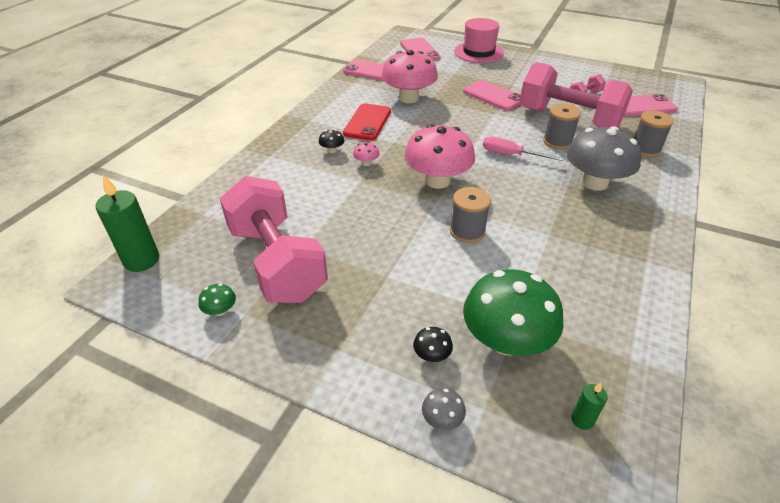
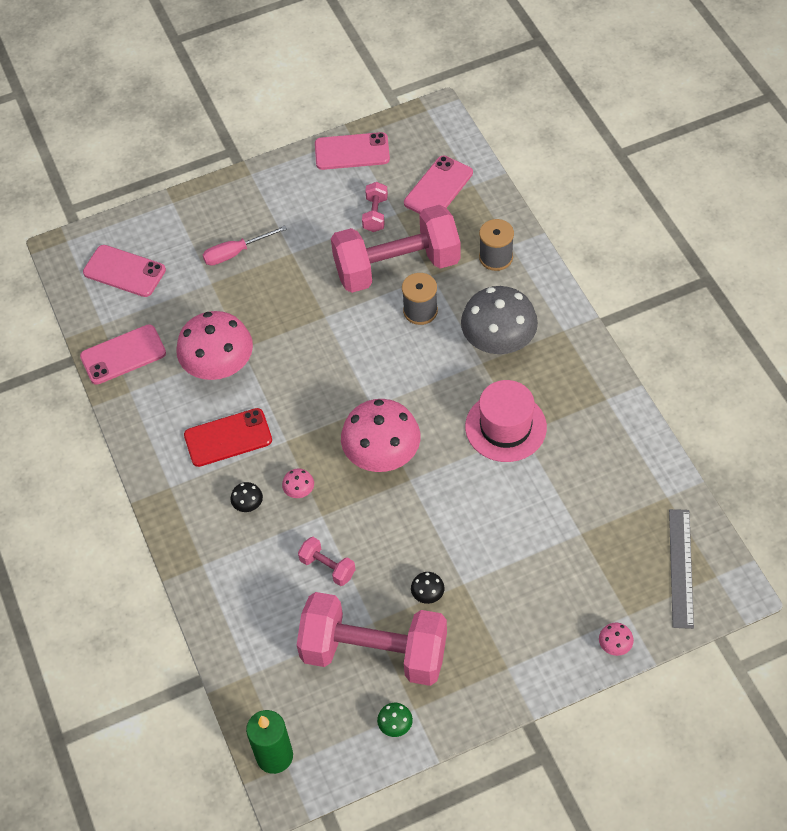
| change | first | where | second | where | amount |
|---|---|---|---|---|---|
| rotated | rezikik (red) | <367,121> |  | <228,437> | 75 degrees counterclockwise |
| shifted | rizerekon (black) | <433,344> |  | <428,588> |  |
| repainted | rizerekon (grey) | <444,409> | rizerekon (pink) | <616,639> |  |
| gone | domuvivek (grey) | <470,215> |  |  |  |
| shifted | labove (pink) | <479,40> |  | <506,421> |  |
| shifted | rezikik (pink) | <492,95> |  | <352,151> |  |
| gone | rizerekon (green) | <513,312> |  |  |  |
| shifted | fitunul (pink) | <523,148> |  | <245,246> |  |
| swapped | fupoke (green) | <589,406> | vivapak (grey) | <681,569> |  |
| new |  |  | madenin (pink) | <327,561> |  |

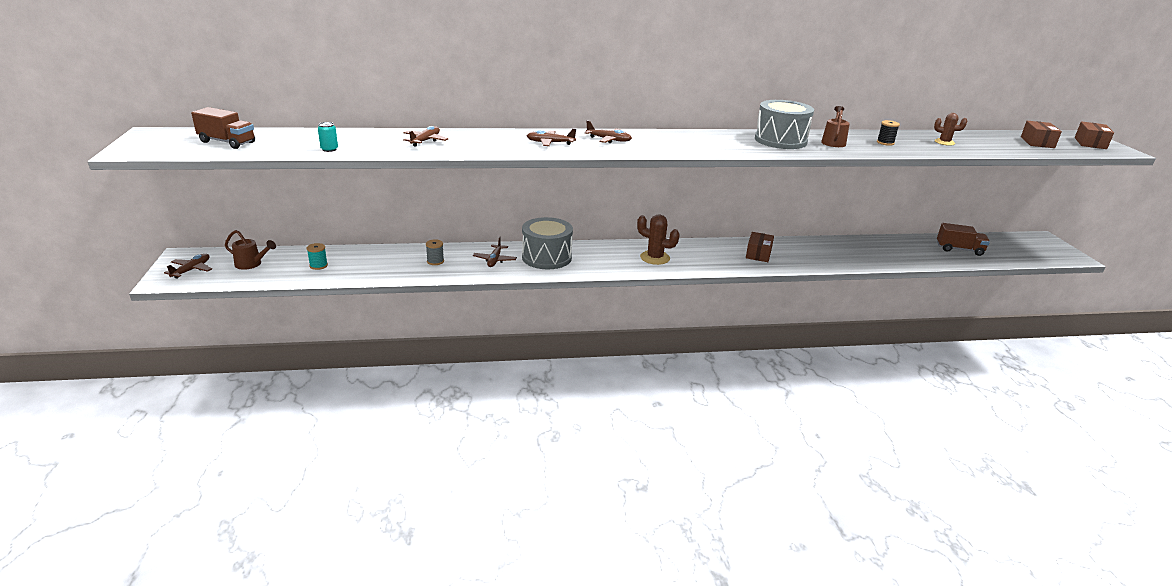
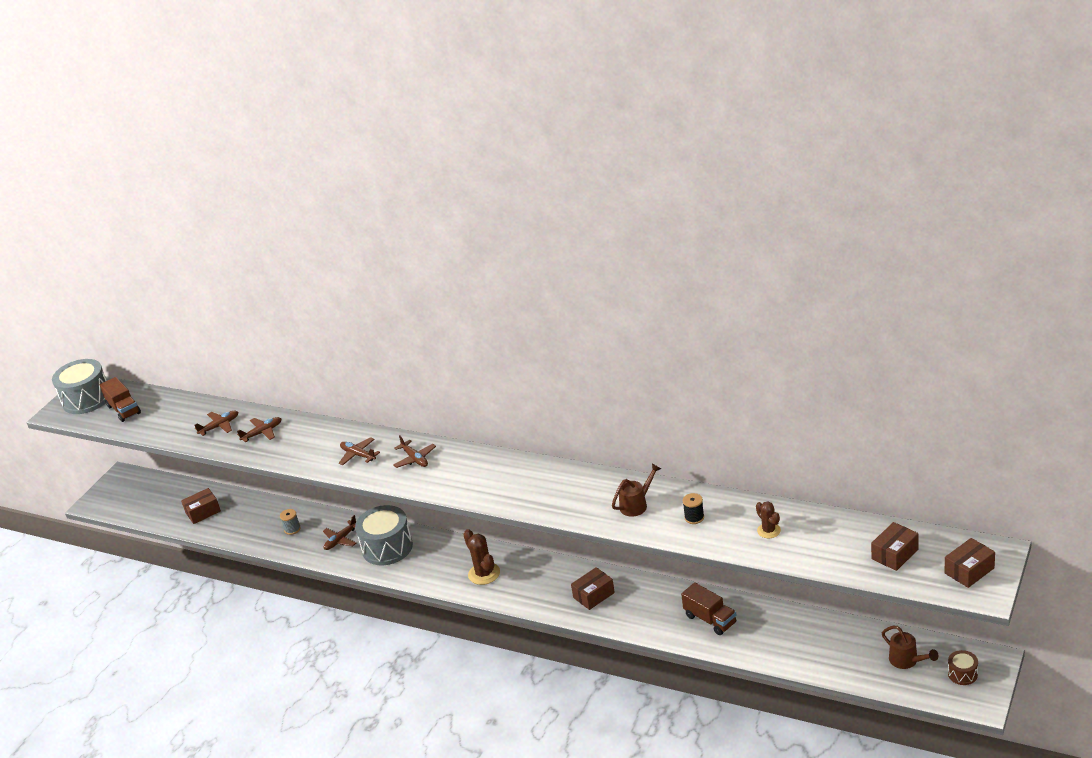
| change | first | where | second | where | amount |
|---|---|---|---|---|---|
| shifted | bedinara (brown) | <188,266> |  | <216,423> |  |
| shifted | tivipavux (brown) | <250,250> |  | <910,647> |  |
| swapped | domuvivek (turquoise) | <317,256> | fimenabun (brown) | <201,506> |  |
| gone | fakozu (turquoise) | <328,137> |  |  |  |
| shifted | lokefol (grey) | <784,124> |  | <79,386> |  |
| shifted | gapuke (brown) | <963,239> |  | <708,608> |  |
| new |  |  | lokefol (brown) | <963,667> |  |

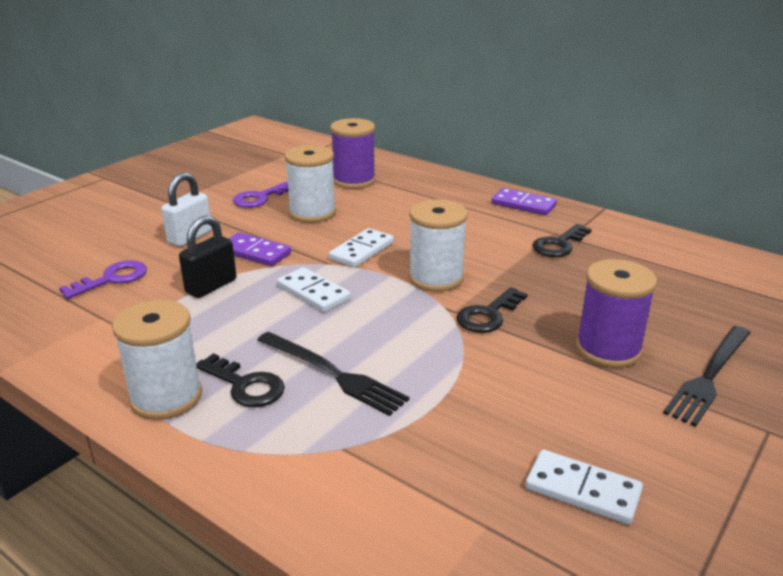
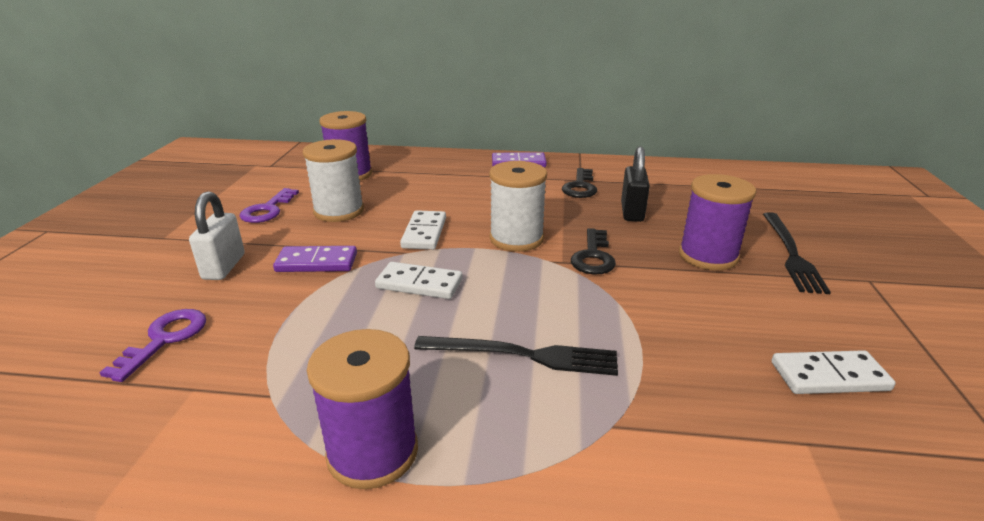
| change | first | where | second | where | amount |
|---|---|---|---|---|---|
| repainted | domuvivek (white) | <157,360> | domuvivek (purple) | <362,409> |  |
| shifted | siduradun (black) | <207,256> |  | <635,184> |  |
| gone | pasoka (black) | <240,380> |  |  |  |

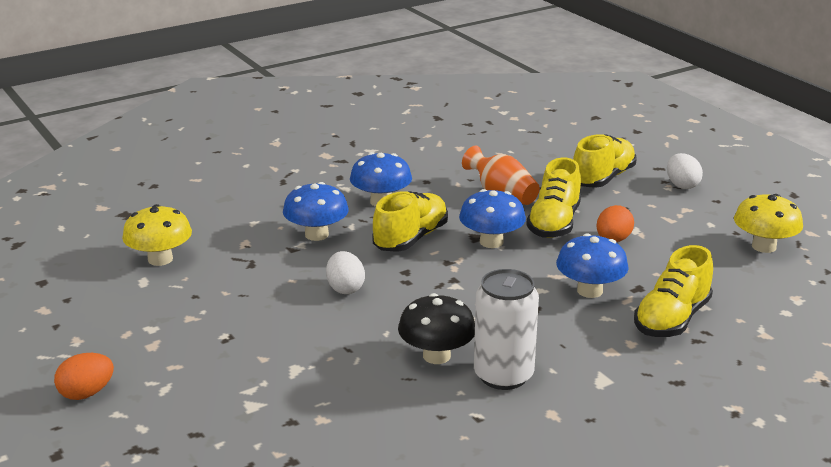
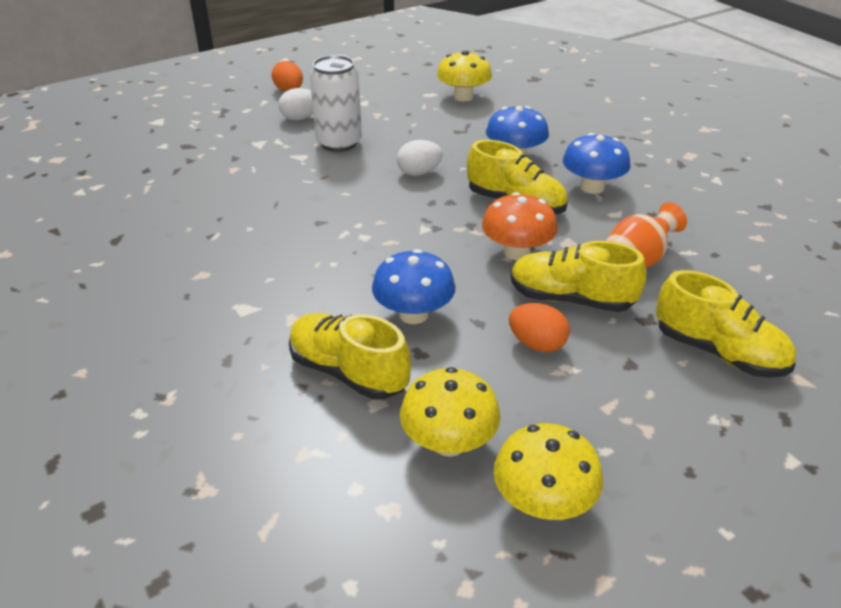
| change | first | where | second | where | amount |
|---|---|---|---|---|---|
| gone | rizerekon (black) | <436,328> |  |  |  |
| repainted | rizerekon (blue) | <492,218> | rizerekon (orange) | <519,226> |  |
| shifted | fakozu (white) | <506,329> |  | <336,103> |  |
| shifted | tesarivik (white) | <685,171> |  | <295,104> |  |
| new |  |  | rizerekon (yellow) | <450,412> |  |

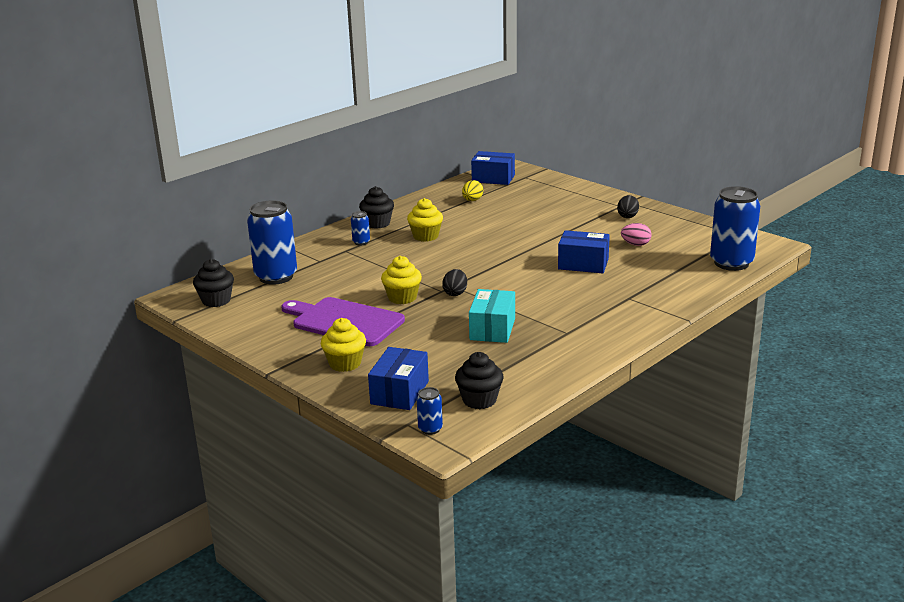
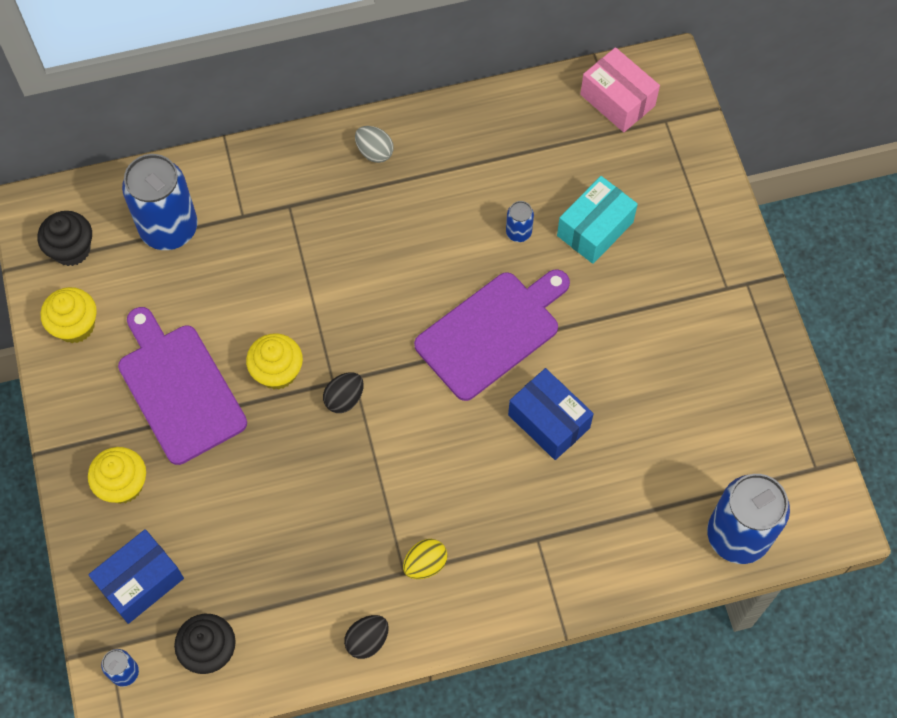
| change | first | where | second | where | amount |
|---|---|---|---|---|---|
| shifted | fakozu (blue) | <360,228> |  | <520,221> |  |
| swapped | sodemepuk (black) | <376,207> | tesarivik (grey) | <374,144> |  |
| shifted | sodemepuk (yellow) | <425,220> |  | <69,315> |  |
| shifted | tesarivik (yellow) | <472,190> |  | <425,559> |  |
| shifted | fimenabun (turquoise) | <492,316> |  | <597,220> |  |
| repainted | fimenabun (blue) | <493,168> | fimenabun (pink) | <620,89> |  |
| shifted | tesarivik (black) | <628,206> |  | <366,637> |  |
| gone | tesarivik (pink) | <636,234> |  |  |  |
| new |  |  | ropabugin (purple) | <492,335> |  |

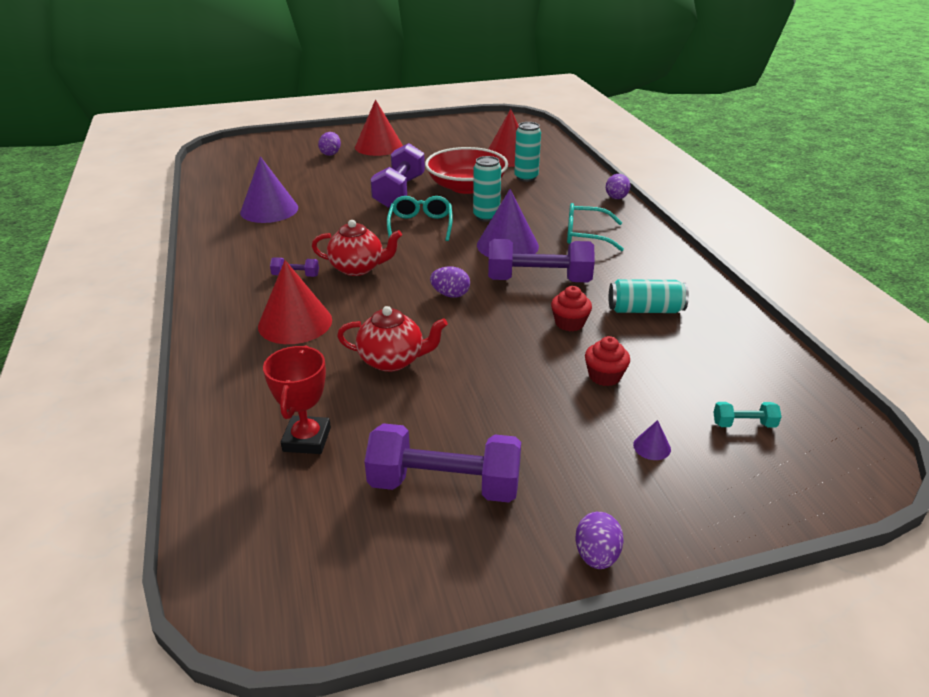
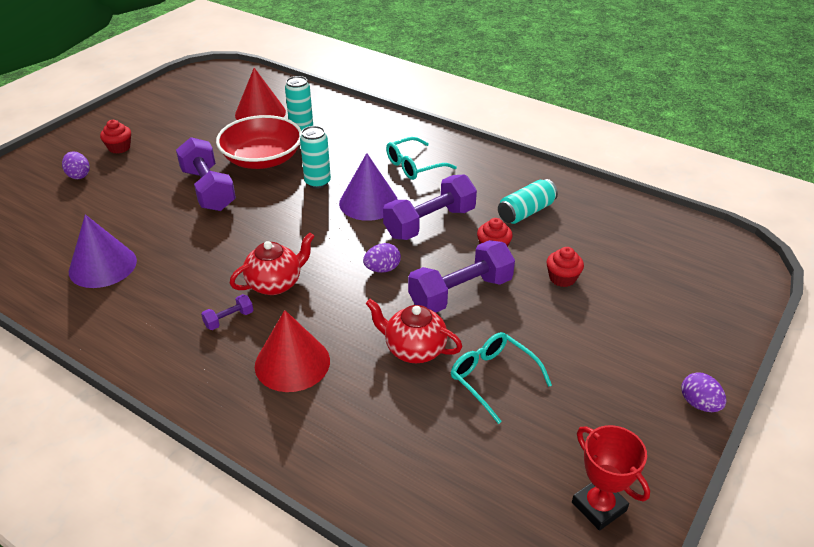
| change | first | where | second | where | amount |
|---|---|---|---|---|---|
| shifted | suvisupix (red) | <297,399> |  | <611,478> |  |
| rotated | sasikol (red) | <392,339> |  | <414,331> | 120 degrees counterclockwise |
| swapped | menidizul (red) | <379,127> | sodemepuk (red) | <115,137> |  |
| shifted | madenin (purple) | <442,463> |  | <461,276> |  |
| shifted | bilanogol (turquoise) | <420,218> |  | <501,378> |  |
| gone | tesarivik (purple) | <618,186> |  |  |  |
| gone | menidizul (purple) | <652,440> |  |  |  |
| gone | madenin (turquoise) | <747,415> |  |  |  |

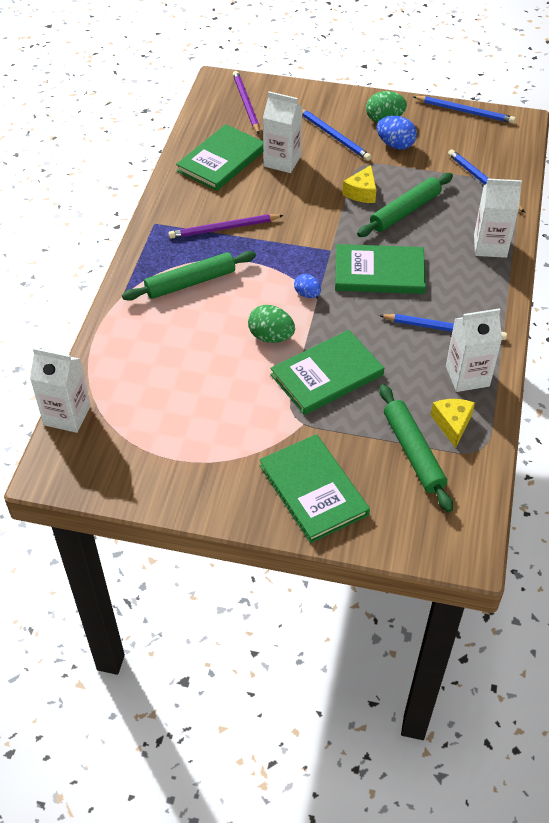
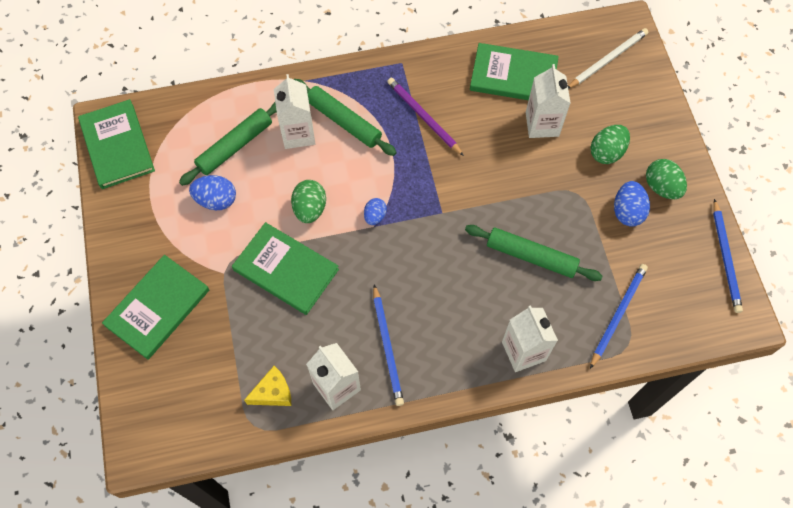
| change | first | where | second | where | amount |
|---|---|---|---|---|---|
| shifted | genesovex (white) | <60,390> |  | <295,111> |  |
| repainted | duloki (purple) | <246,102> | duloki (white) | <608,58> |  |
| swapped | duloki (blue) | <337,135> | tesarivik (green) | <610,144> |  |
| shifted | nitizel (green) | <380,269> |  | <116,144> |  |
| gone | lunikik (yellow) | <359,184> |  |  |  |
| shifted | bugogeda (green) | <416,448> |  | <228,144> |  |
| new |  |  | tesarivik (blue) | <212,192> |  |

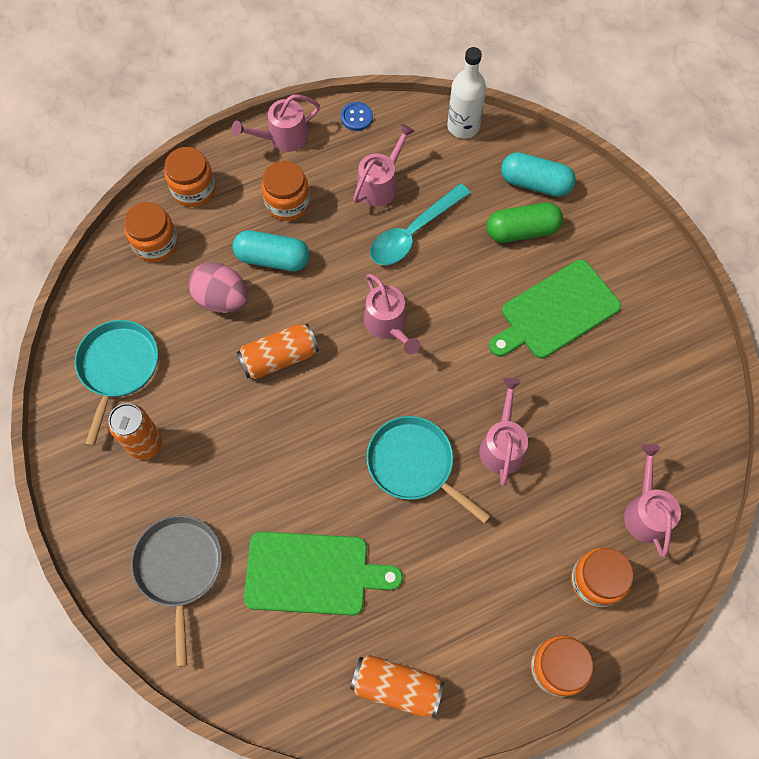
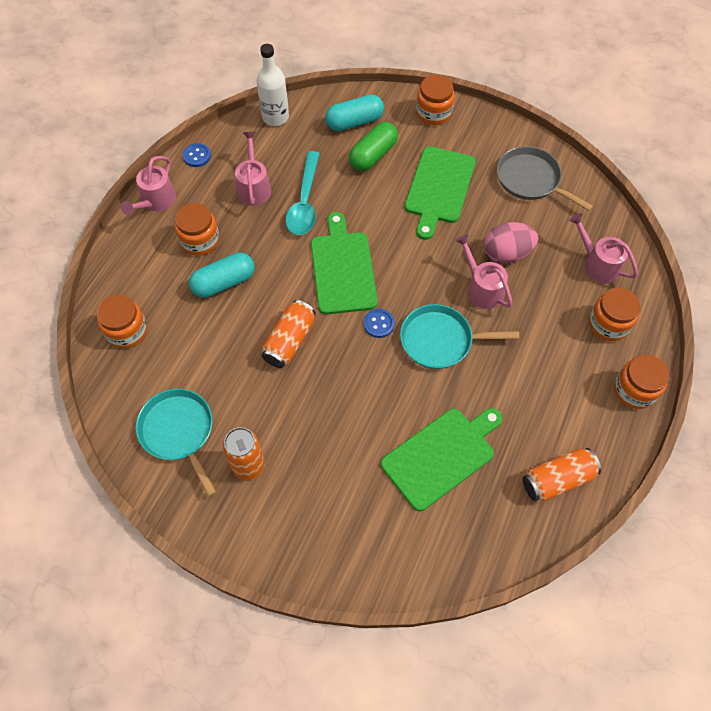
| change | first | where | second | where | amount |
|---|---|---|---|---|---|
| shifted | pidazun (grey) | <176,591> |  | <545,178> |  |
| shifted | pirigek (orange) | <190,177> |  | <435,100> |  |
| shifted | tesarivik (pink) | <219,287> |  | <511,242> |  |
| swapped | tivipavux (pink) | <392,314> | ropabugin (green) | <344,263> |  |
| new |  |  | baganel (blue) | <379,323> |  |

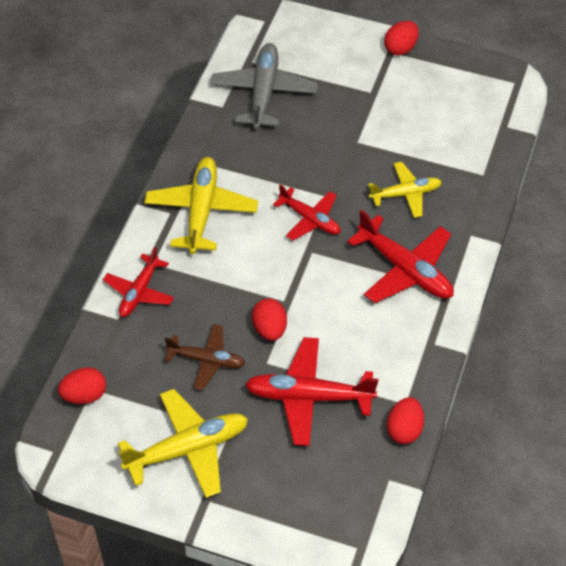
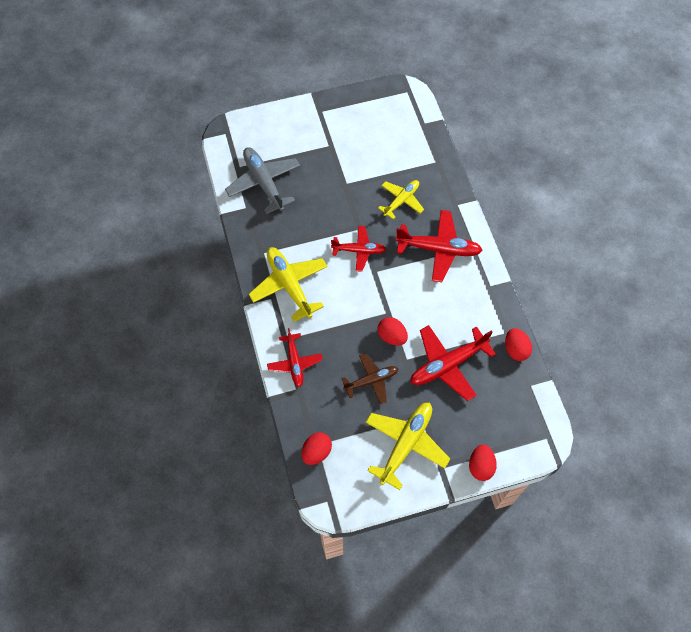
| change | first | where | second | where | amount |
|---|---|---|---|---|---|
| shifted | tesarivik (red) | <401,38> |  | <483,462> |  |

